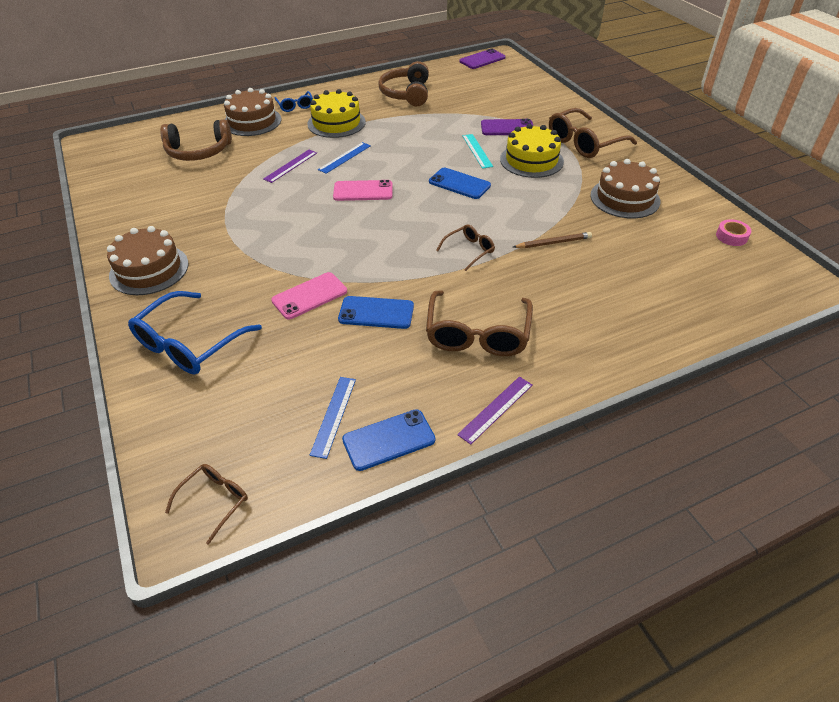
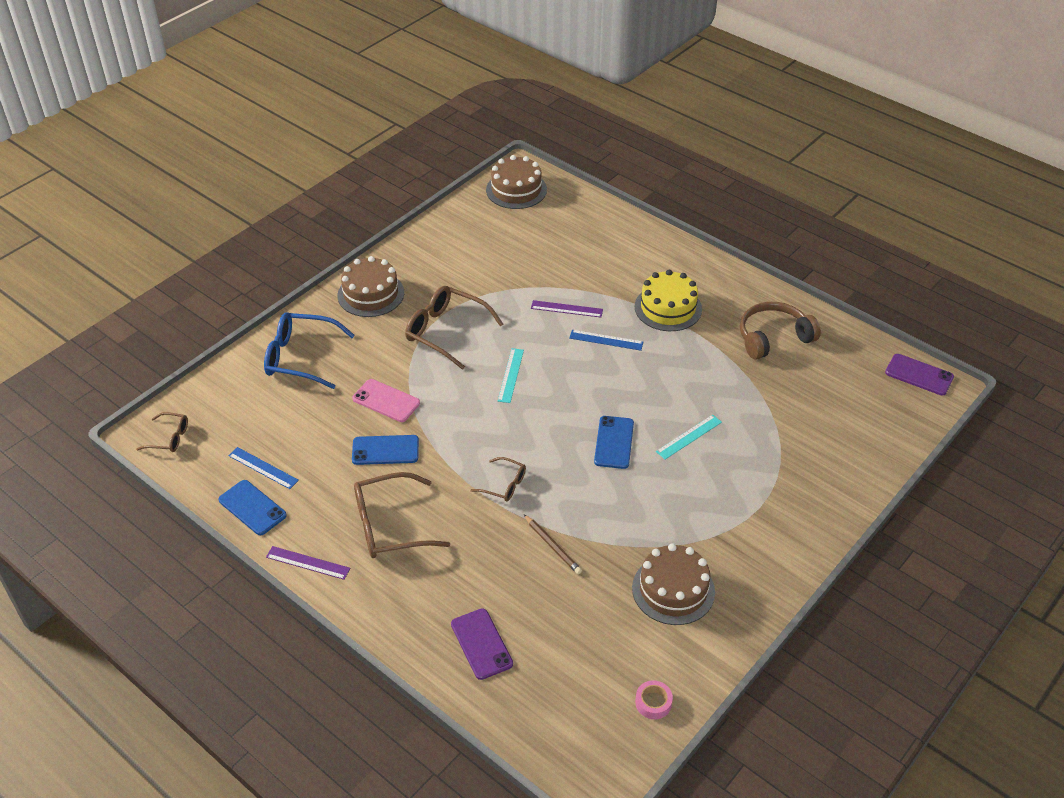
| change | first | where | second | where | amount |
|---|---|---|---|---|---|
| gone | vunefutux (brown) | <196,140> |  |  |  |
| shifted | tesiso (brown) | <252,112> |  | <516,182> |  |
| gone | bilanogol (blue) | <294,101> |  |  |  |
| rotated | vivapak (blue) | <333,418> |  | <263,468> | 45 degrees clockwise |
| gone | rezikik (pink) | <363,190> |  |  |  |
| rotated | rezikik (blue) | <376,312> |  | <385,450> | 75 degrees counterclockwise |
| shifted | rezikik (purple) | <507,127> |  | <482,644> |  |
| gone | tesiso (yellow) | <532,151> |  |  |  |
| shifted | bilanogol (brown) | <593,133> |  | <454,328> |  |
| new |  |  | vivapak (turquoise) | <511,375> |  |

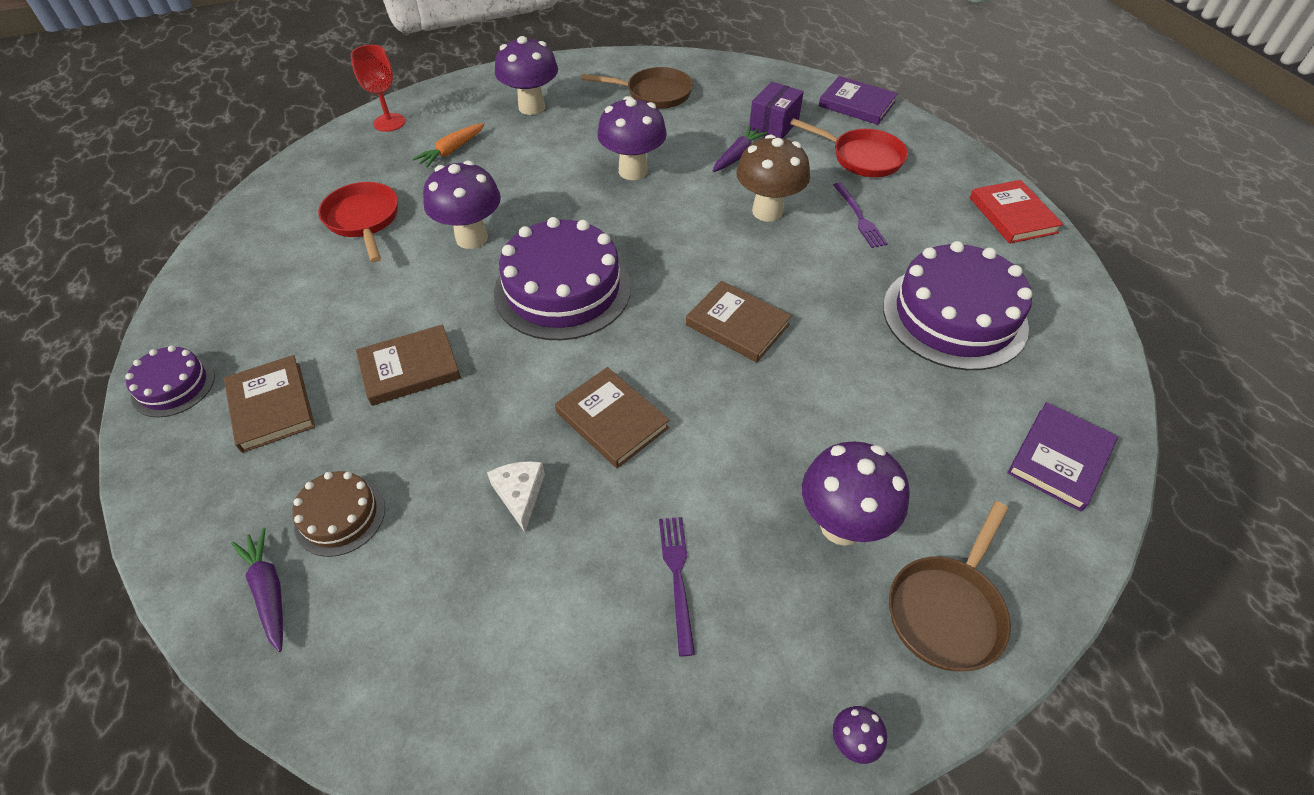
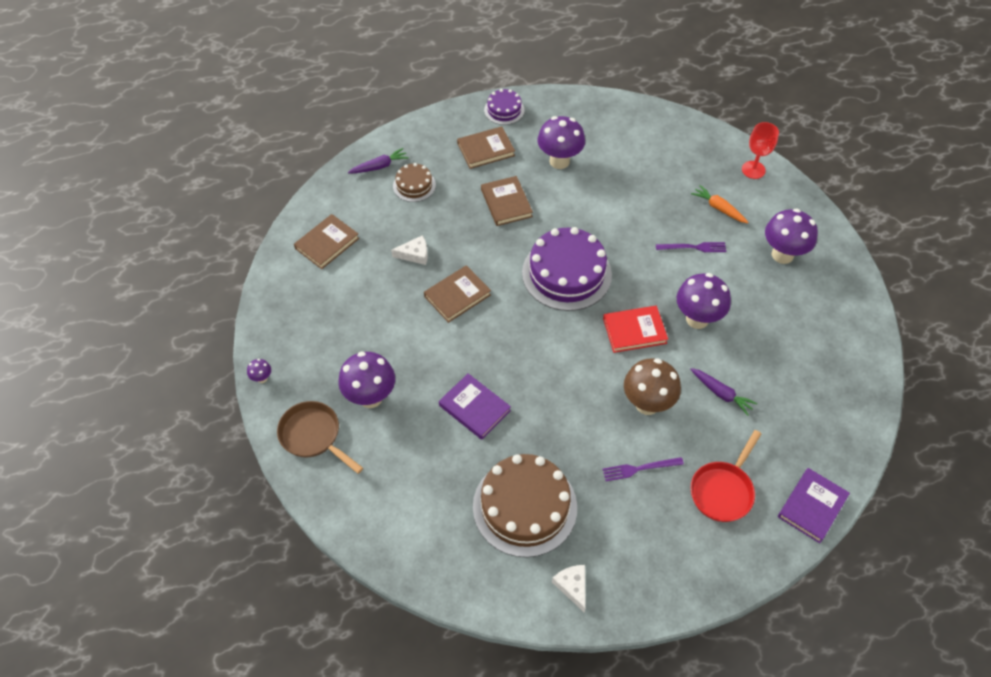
| change | first | where | second | where | amount |
|---|---|---|---|---|---|
| gone | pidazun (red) | <358,222> |  |  |  |
| shifted | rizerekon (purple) | <462,205> |  | <561,142> |  |
| gone | pidazun (brown) | <637,88> |  |  |  |
| shifted | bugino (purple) | <677,586> |  | <691,247> |  |
| shifted | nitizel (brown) | <739,321> |  | <326,241> |  |
| gone | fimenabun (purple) | <776,109> |  |  |  |
| repainted | tesiso (purple) | <957,305> | tesiso (brown) | <525,505> |  |
| shifted | nitizel (red) | <1016,212> |  | <635,329> |  |
| shifted | nitizel (purple) | <1062,457> |  | <475,407> |  |
| new |  |  | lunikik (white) | <569,588> |  |

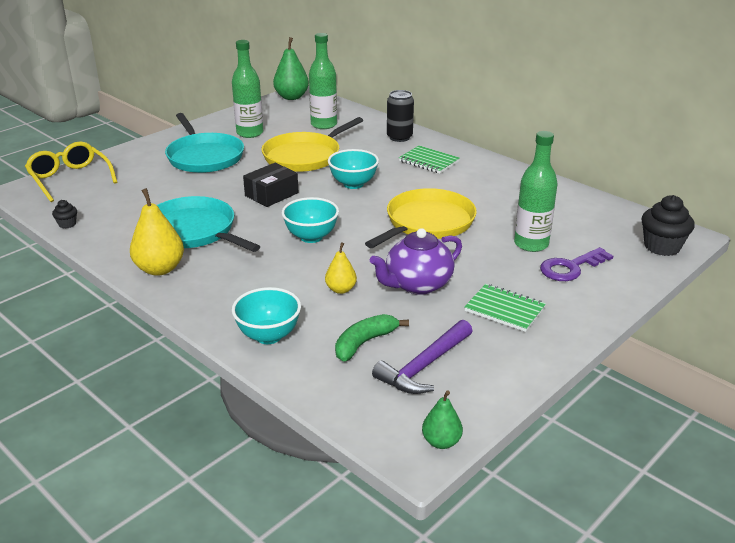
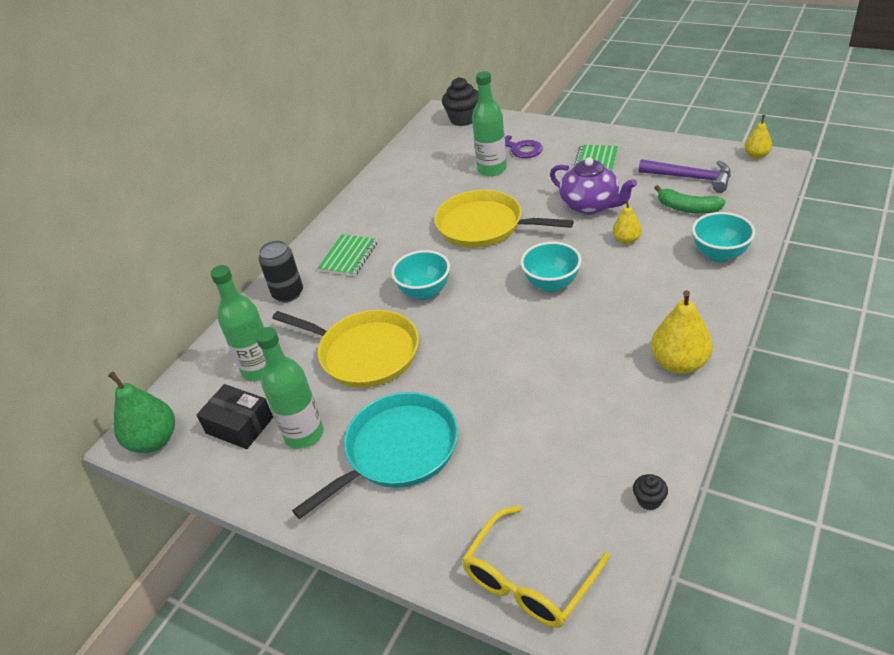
| change | first | where | second | where | amount |
|---|---|---|---|---|---|
| gone | pidazun (turquoise) | <209,224> |  |  |  |
| shifted | fimenabun (black) | <271,185> |  | <234,416> |  |
| repainted | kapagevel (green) | <442,419> | kapagevel (yellow) | <758,137> |  |

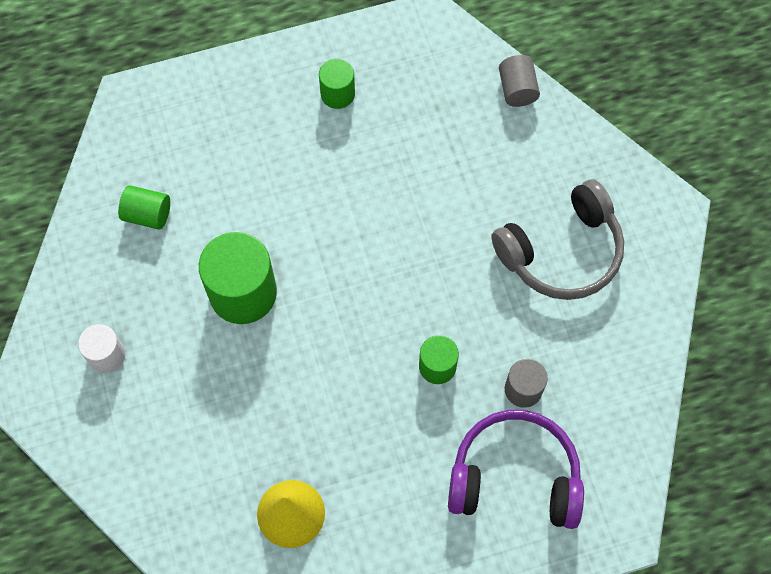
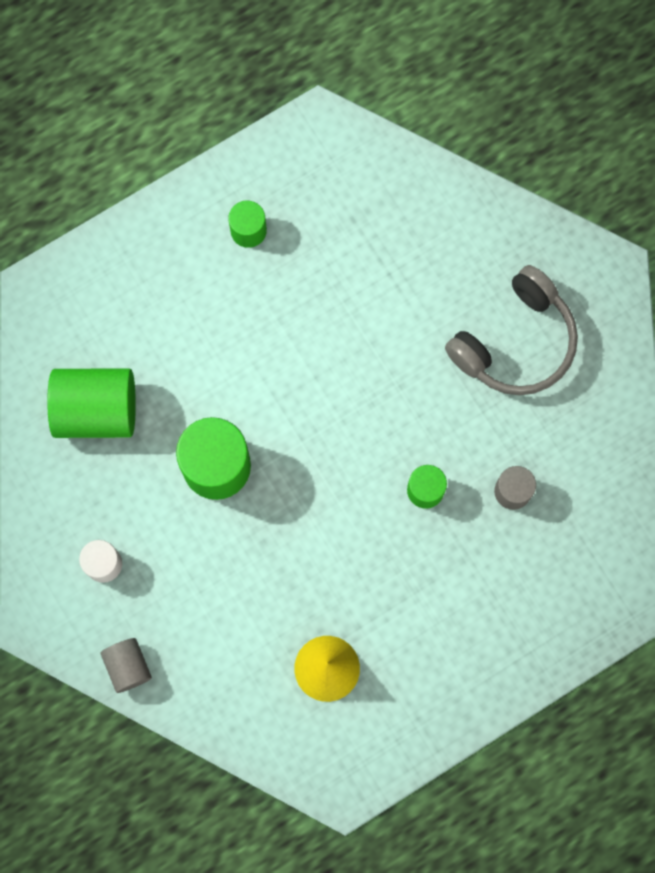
| change | first | where | second | where | amount |
|---|---|---|---|---|---|
| scaled | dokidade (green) | <144,207> |  | <91,403> | x1.84 |
| gone | vunefutux (purple) | <516,469> |  |  |  |
| shifted | dokidade (grey) | <519,81> |  | <126,665> |  |

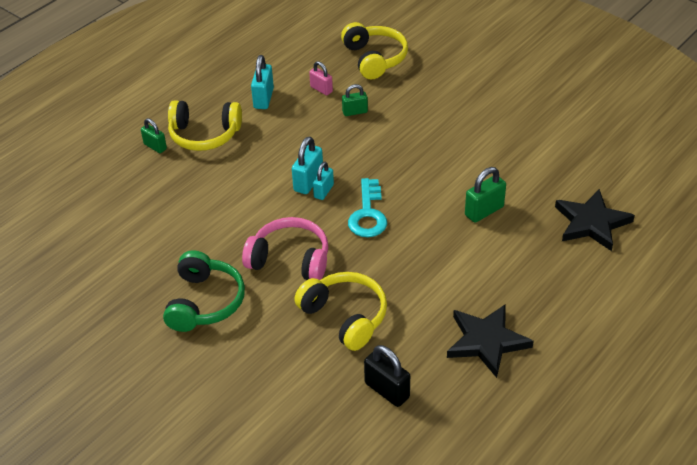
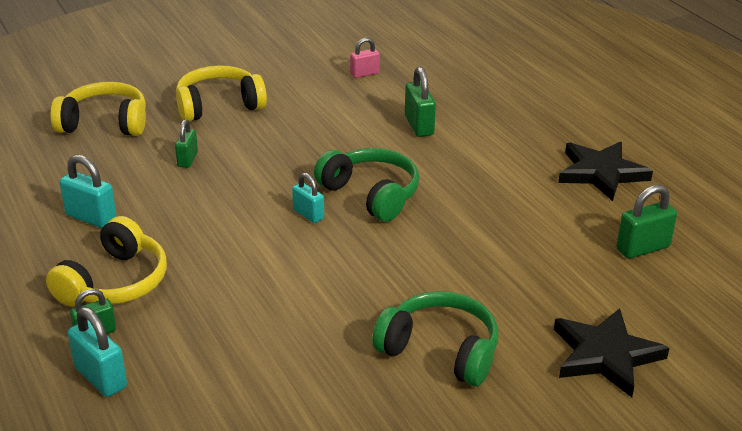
| change | first | where | second | where | amount |
|---|---|---|---|---|---|
| gone | vunefutux (pink) | <285,248> |  |  |  |
| shifted | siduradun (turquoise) | <307,165> |  | <97,352> |  |
| shifted | vunefutux (yellow) | <340,311> |  | <221,94> |  |
| shifted | siduradun (pink) | <321,78> |  | <365,58> |  |
| swapped | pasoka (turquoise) | <367,207> | vunefutux (green) | <366,185> |  |
| repainted | siduradun (black) | <387,376> | siduradun (green) | <646,222> |  |
| shifted | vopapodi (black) | <595,220> |  | <611,352> |  |

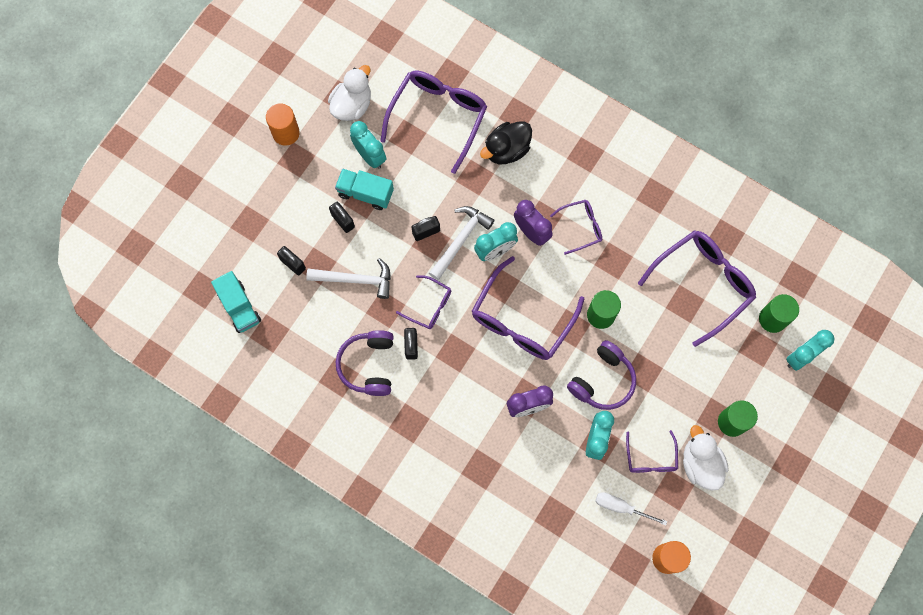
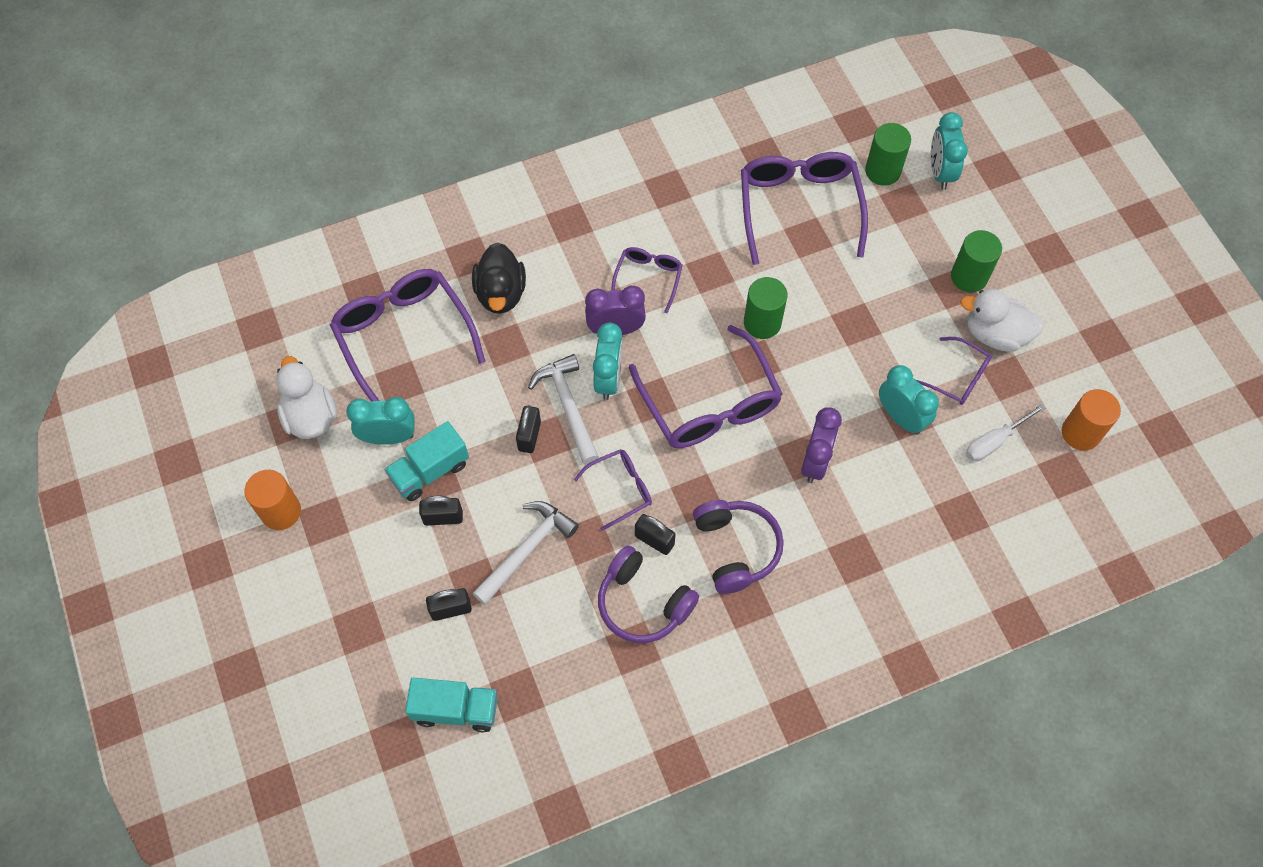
| change | first | where | second | where | amount |
|---|---|---|---|---|---|
| shifted | vunefutux (purple) | <601,375> |  | <738,547> |  |

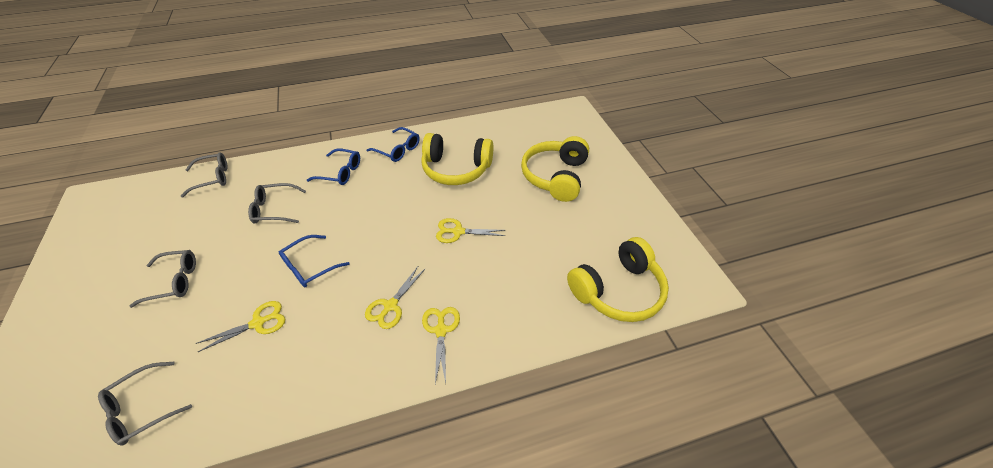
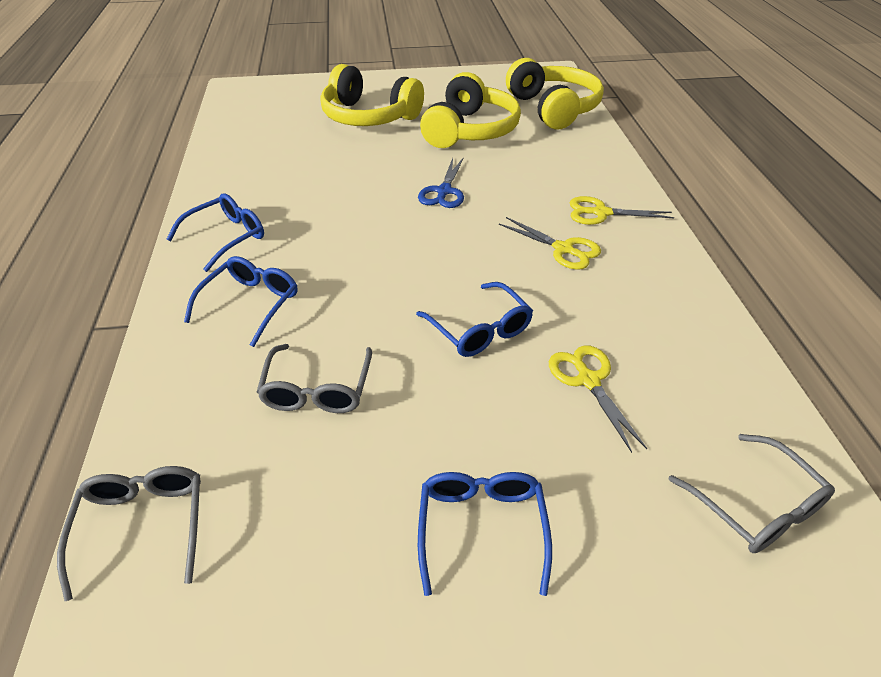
| change | first | where | second | where | amount |
|---|---|---|---|---|---|
| repainted | bilanogol (grey) | <162,279> | bilanogol (blue) | <485,534> |  |
| shifted | vunefutux (yellow) | <457,159> |  | <470,110> |  |
| repainted | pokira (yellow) | <471,230> | pokira (blue) | <441,182> |  |

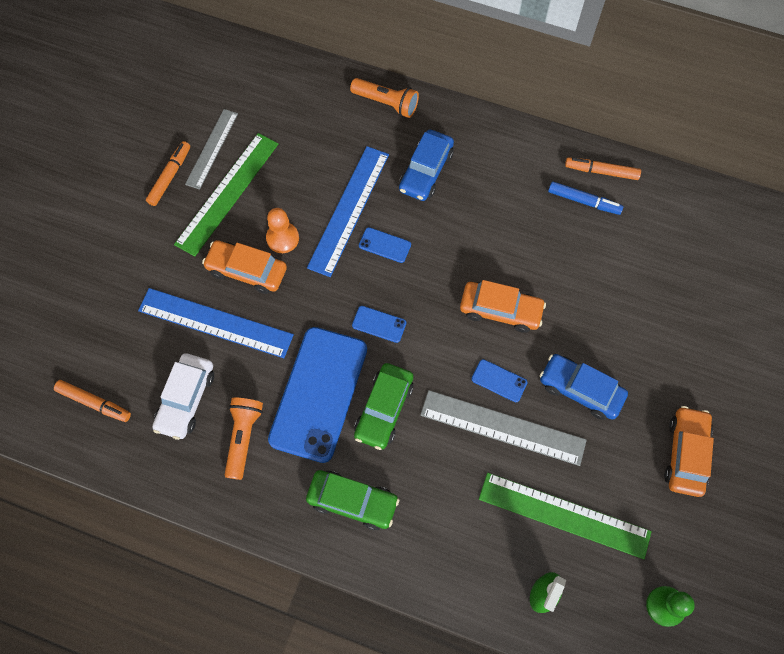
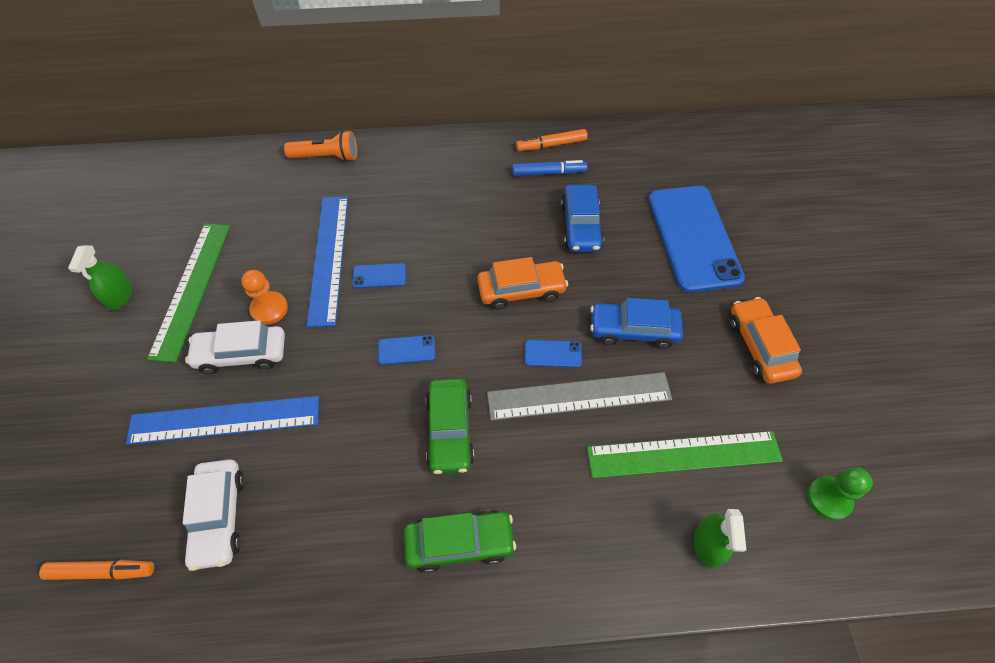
| change | first | where | second | where | amount |
|---|---|---|---|---|---|
| swapped | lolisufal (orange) | <168,173> | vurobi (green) | <100,277> |  |
| gone | vivapak (grey) | <211,149> |  |  |  |
| repainted | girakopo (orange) | <244,267> | girakopo (white) | <235,347> |  |
| gone | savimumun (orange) | <244,439> |  |  |  |
| shifted | rezikik (blue) | <317,395> |  | <697,239> |  |
| shifted | girakopo (blue) | <426,165> |  | <582,218> |  |

